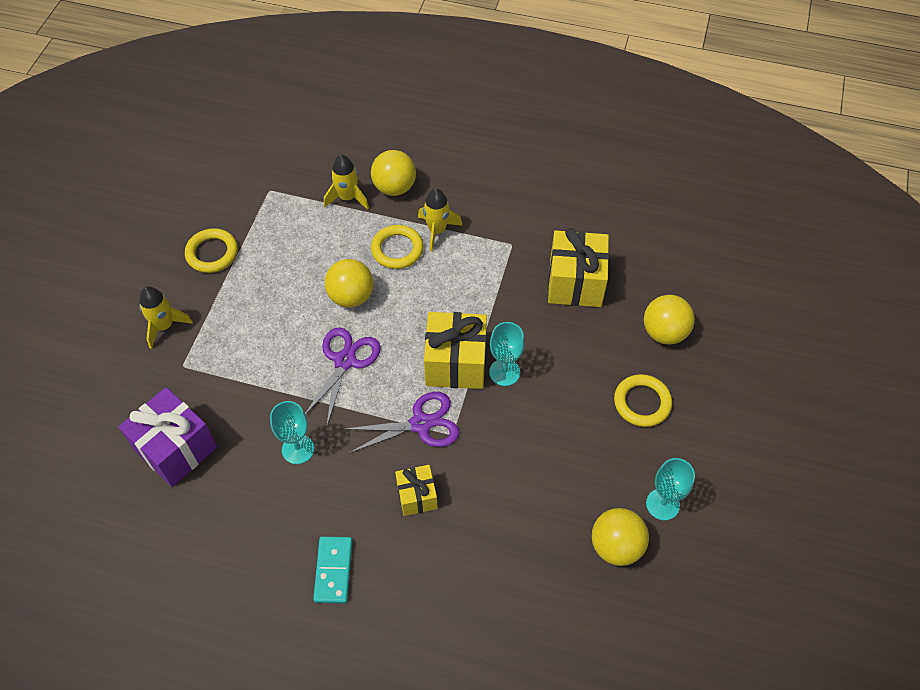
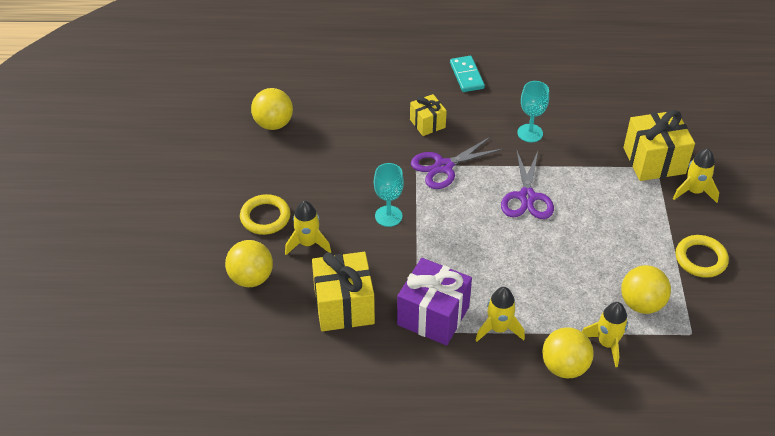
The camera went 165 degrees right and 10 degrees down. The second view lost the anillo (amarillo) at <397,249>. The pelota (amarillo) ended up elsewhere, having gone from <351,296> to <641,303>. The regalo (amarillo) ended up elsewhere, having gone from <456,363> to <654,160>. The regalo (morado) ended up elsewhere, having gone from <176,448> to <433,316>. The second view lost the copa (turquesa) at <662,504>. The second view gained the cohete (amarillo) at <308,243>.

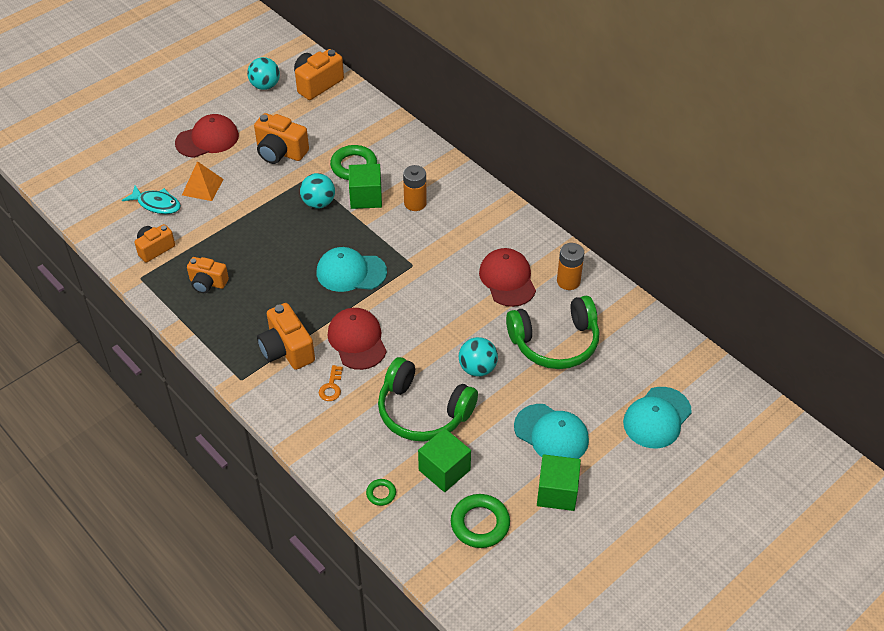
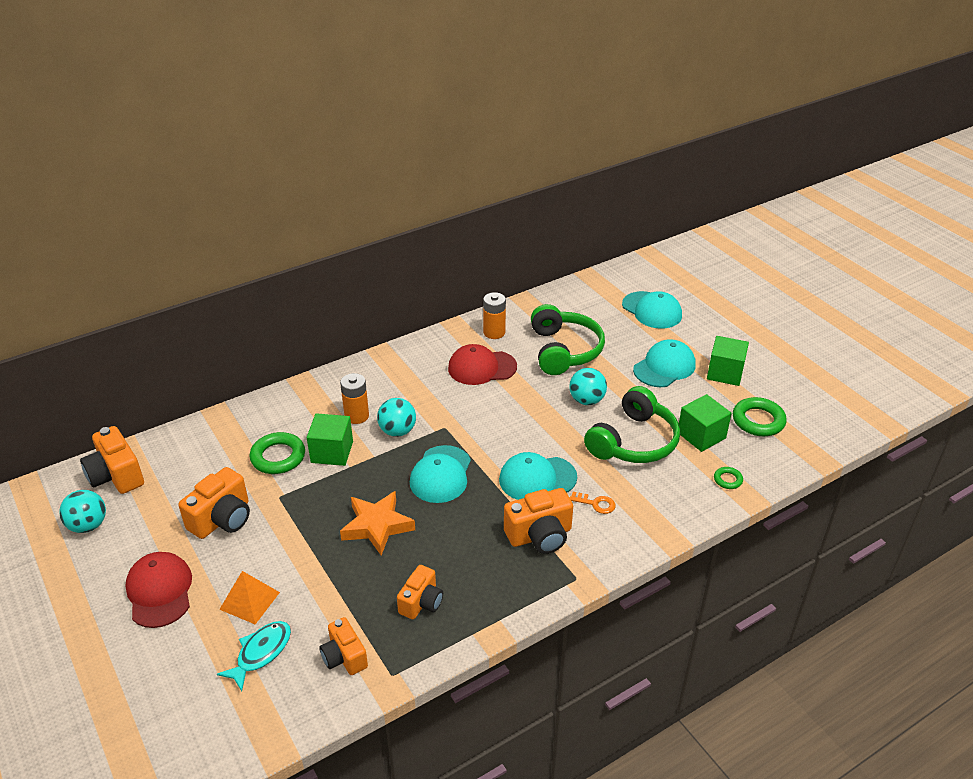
The camera went 80 degrees left and 10 degrees down. The pelota (turquesa) ended up elsewhere, having gone from <318,203> to <397,431>. What was the gorra (rojo) at <357,340> turned into the gorra (turquesa) at <537,478>. The second view gained the estrella (naranja) at <377,526>.

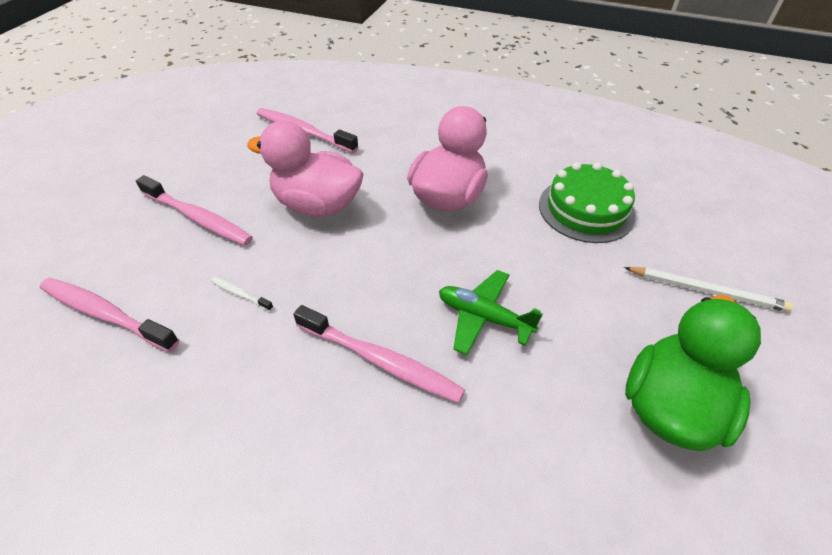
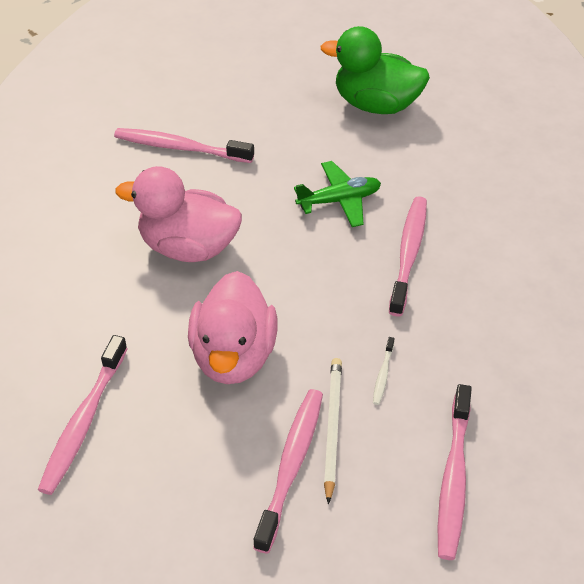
The camera went 105 degrees left and 0 degrees up. Where the tarta (verde) stood at <586,209>, the cepillo de dientes (rosa) came to stand at <180,148>. The lápiz (blanco) ended up elsewhere, having gone from <706,290> to <332,427>. The avión (verde) at <483,317> ended up facing another way, 120 degrees counterclockwise from before.

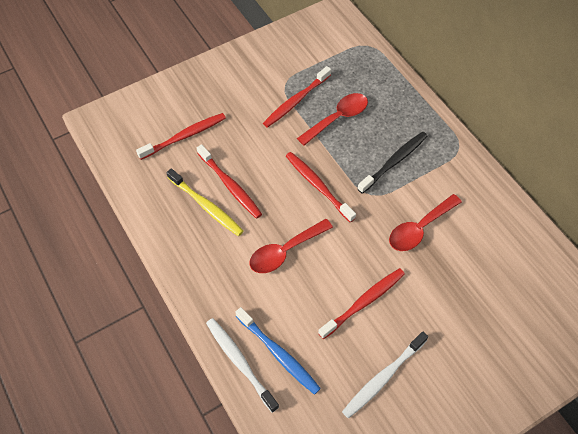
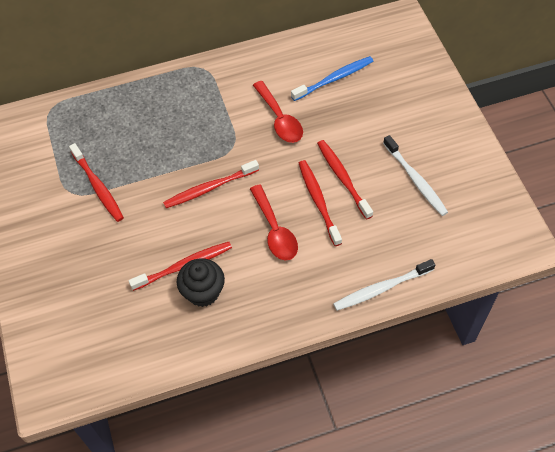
The camera went 75 degrees left and 0 degrees up. The second view lost the cuchara (rojo) at <338,118>. The cepillo de dientes (rojo) ended up elsewhere, having gone from <185,136> to <318,201>. The second view lost the cepillo de dientes (negro) at <394,161>. Where the cepillo de dientes (amarillo) stood at <206,206>, the magdalena (negro) came to stand at <203,292>. The cepillo de dientes (azul) ended up elsewhere, having gone from <279,354> to <334,79>.

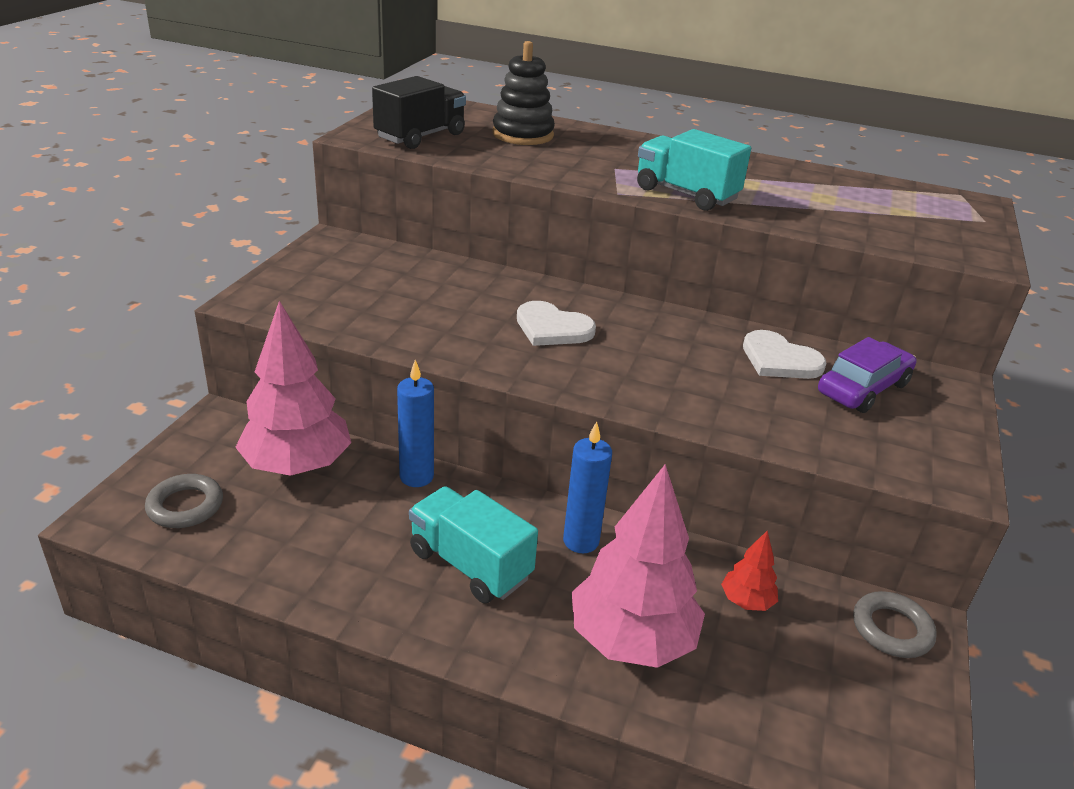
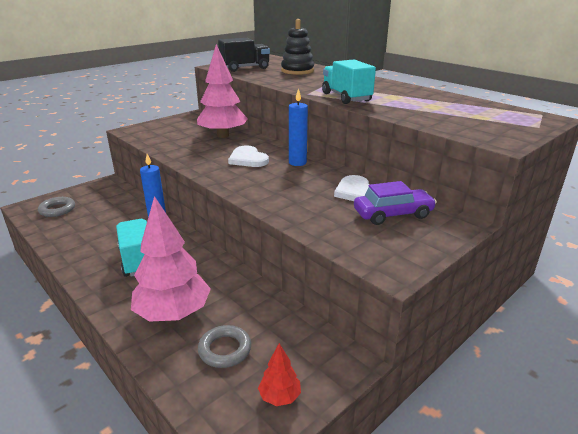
The camera went 30 degrees right and 5 degrees down. The árbol (rosa) ended up elsewhere, having gone from <297,466> to <223,135>. The vela (azul) ended up elsewhere, having gone from <581,541> to <297,163>. The árbol (rojo) ended up elsewhere, having gone from <746,601> to <279,396>. The anillo (gris) ended up elsewhere, having gone from <891,629> to <225,349>.

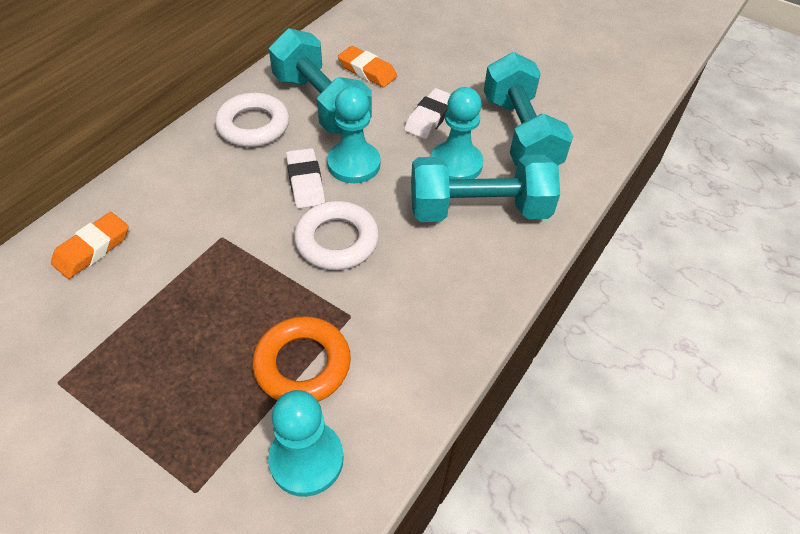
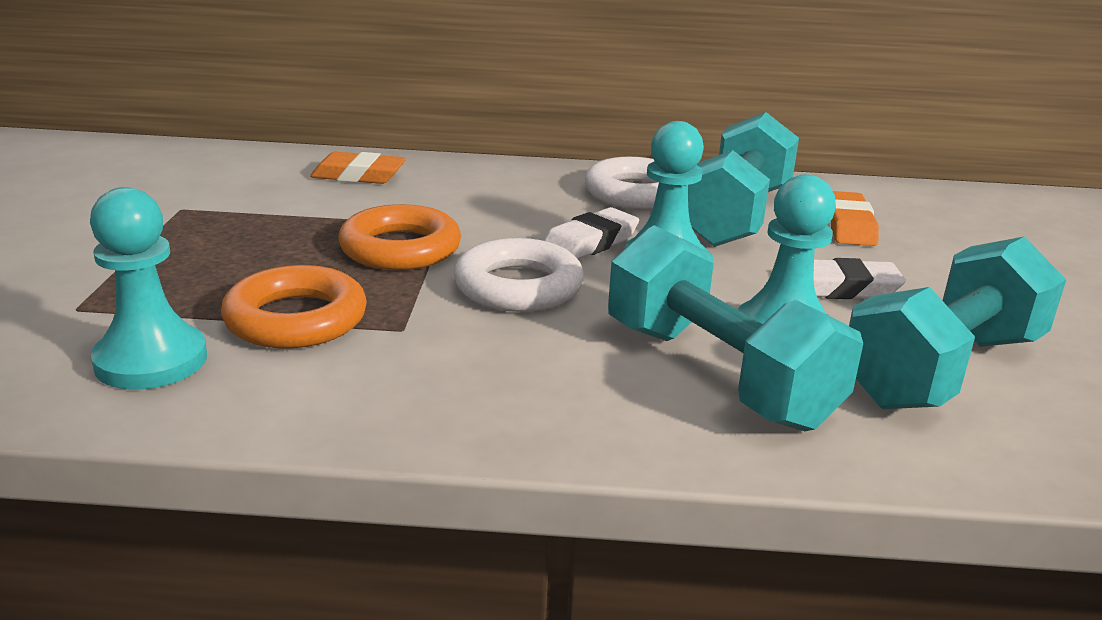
The camera went 60 degrees right and 25 degrees down. The second view gained the anillo (naranja) at <400,249>.

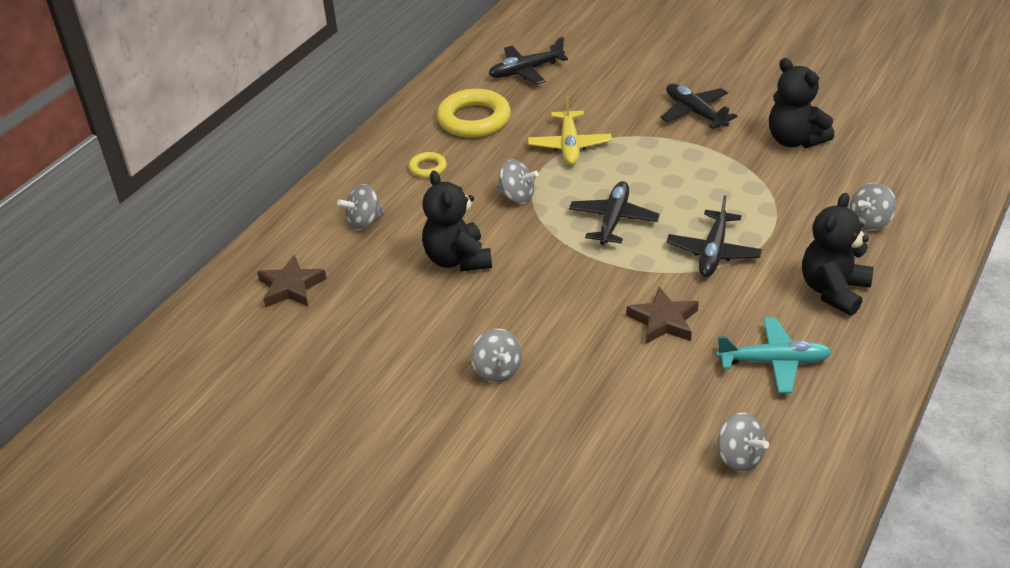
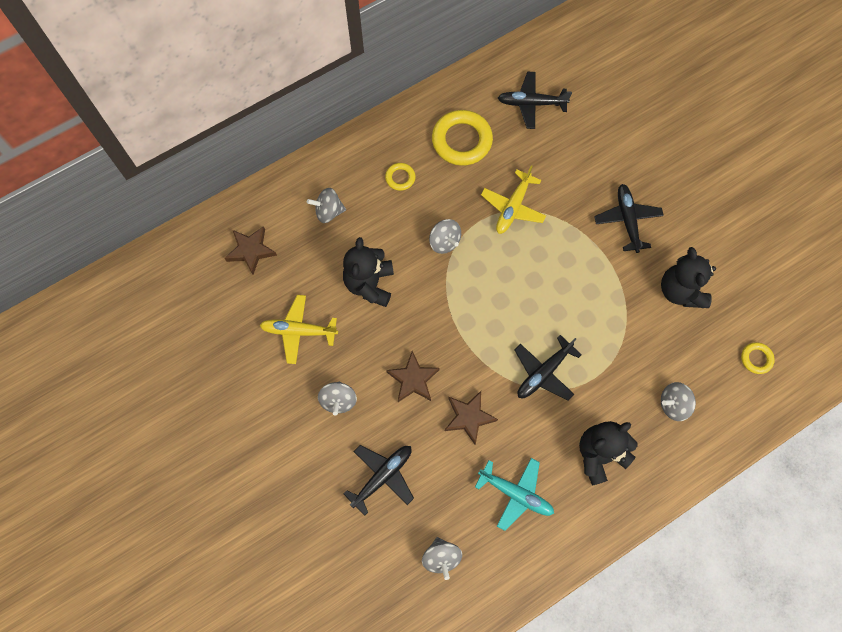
The camera went 25 degrees right and 30 degrees up. The avión (negro) ended up elsewhere, having gone from <613,220> to <382,476>. The second view gained the avión (amarillo) at <298,331>. The second view gained the anillo (amarillo) at <756,359>. The second view gained the estrella (marrón) at <413,379>.

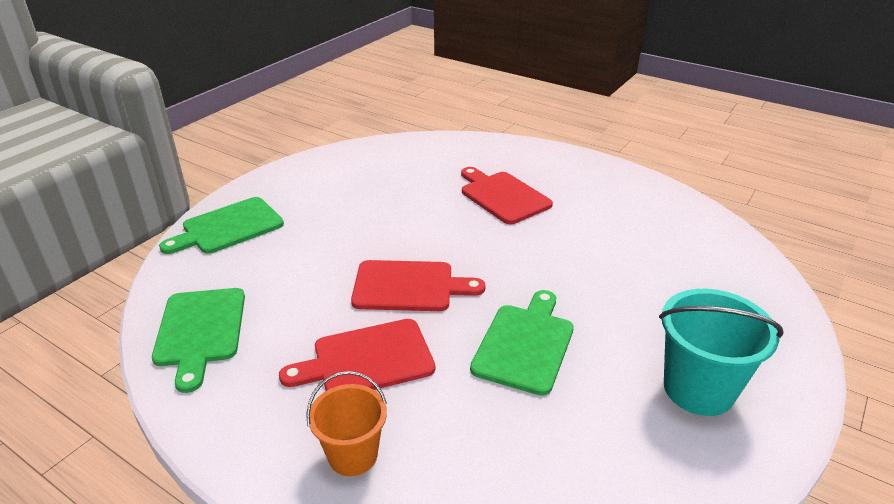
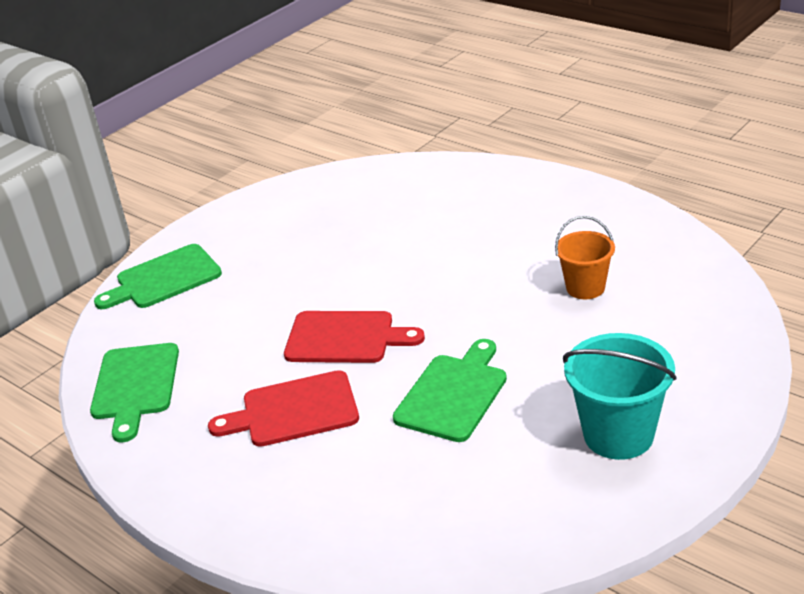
The camera went 10 degrees right and 0 degrees up. The second view lost the tabla de cortar (rojo) at <502,196>. The balde (naranja) ended up elsewhere, having gone from <353,455> to <585,288>.

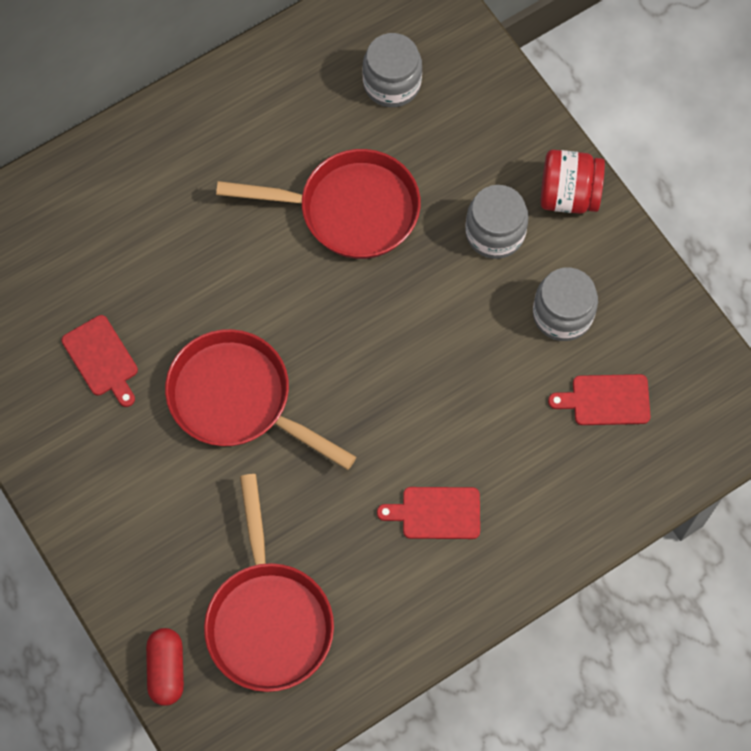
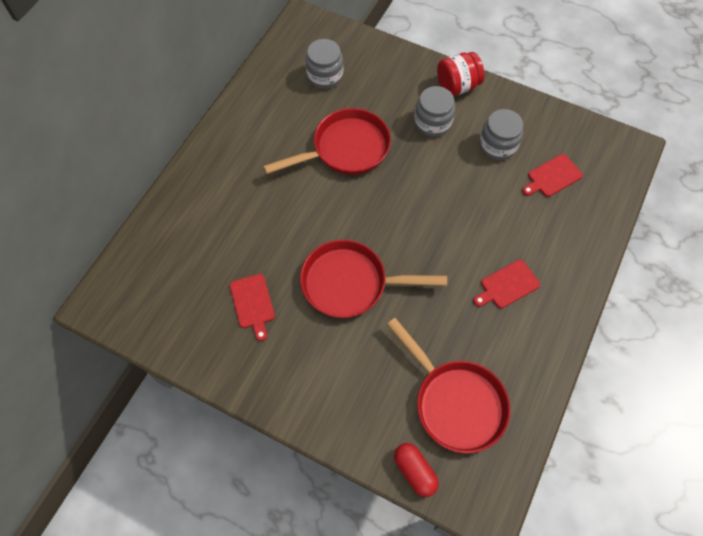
The camera went 30 degrees left and 5 degrees down. The tabla de cortar (rojo) at <102,359> ended up facing another way, 45 degrees clockwise from before.

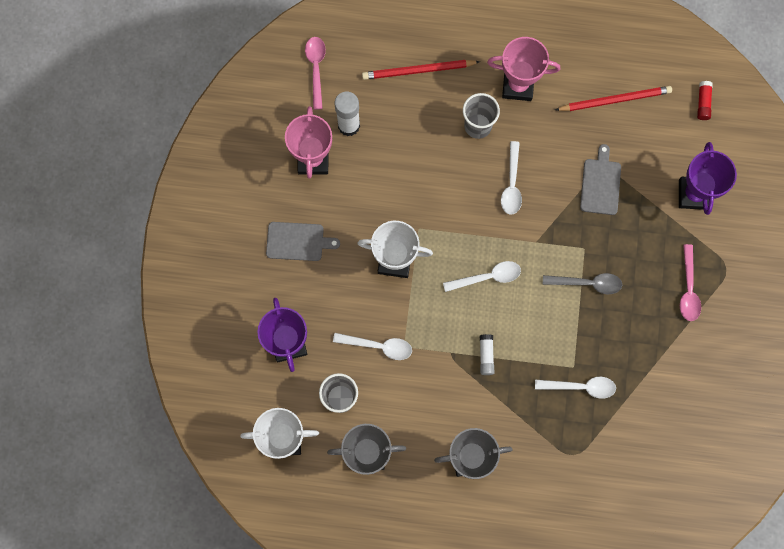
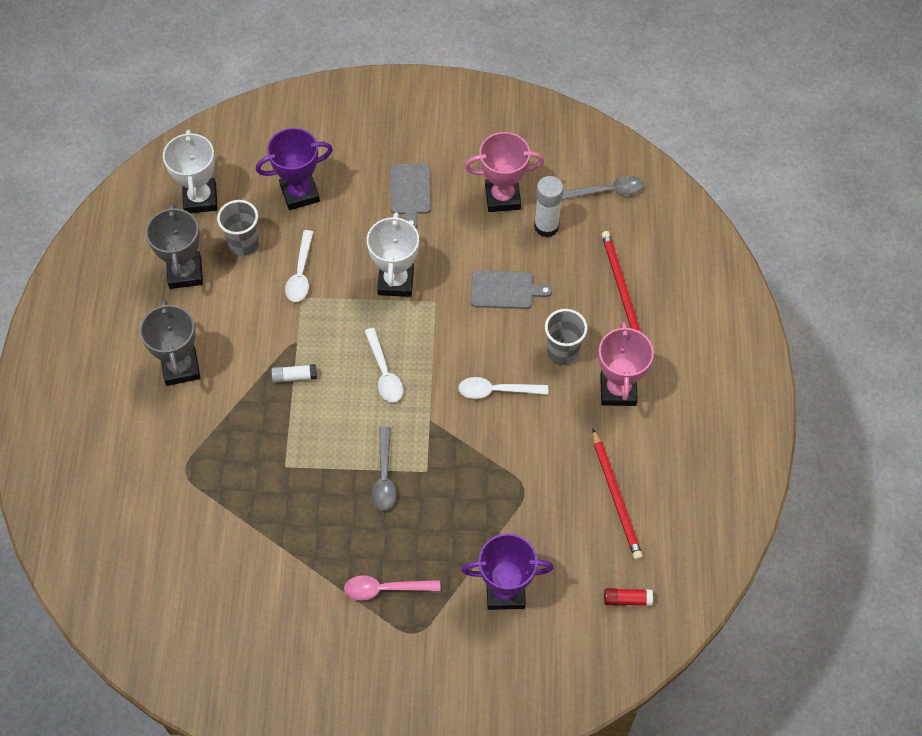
The camera went 85 degrees right and 15 degrees down. What was the cuchara (rosa) at <316,68> turned into the cuchara (gris) at <608,191>. The tabla de cortar (gris) ended up elsewhere, having gone from <600,184> to <505,290>. The second view lost the cuchara (blanco) at <581,387>.

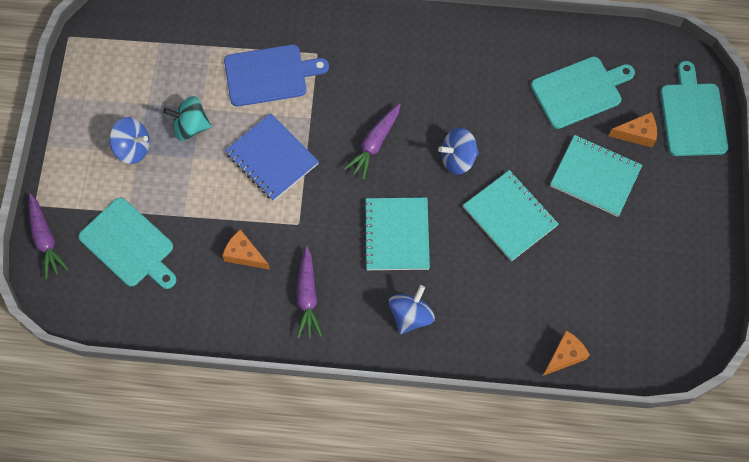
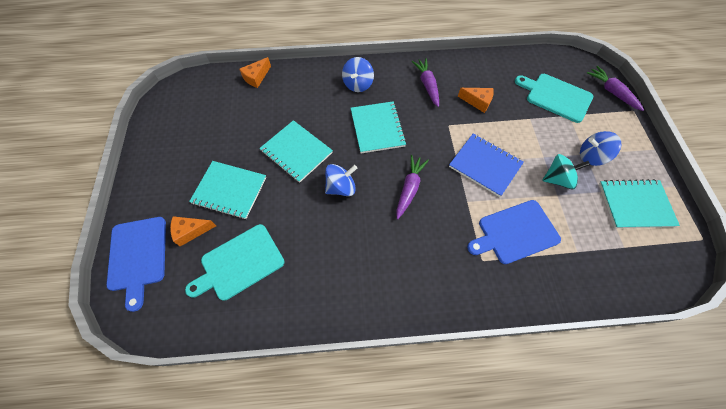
The camera went 170 degrees right and 5 degrees down. What was the tabla de cortar (turquesa) at <692,116> turned into the tabla de cortar (azul) at <138,256>. The second view gained the cuaderno (turquesa) at <635,204>.

